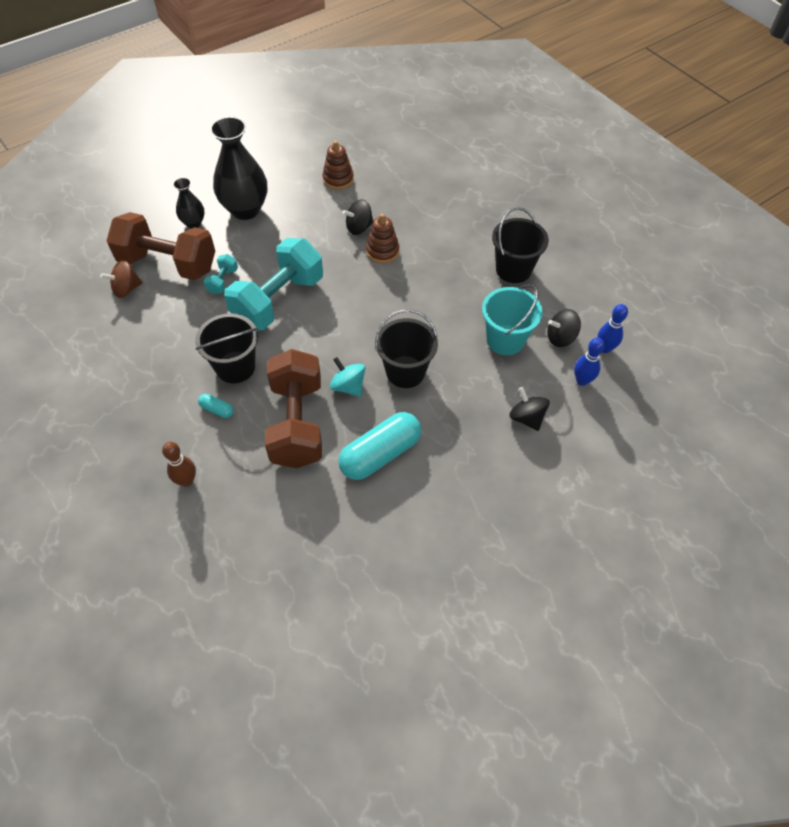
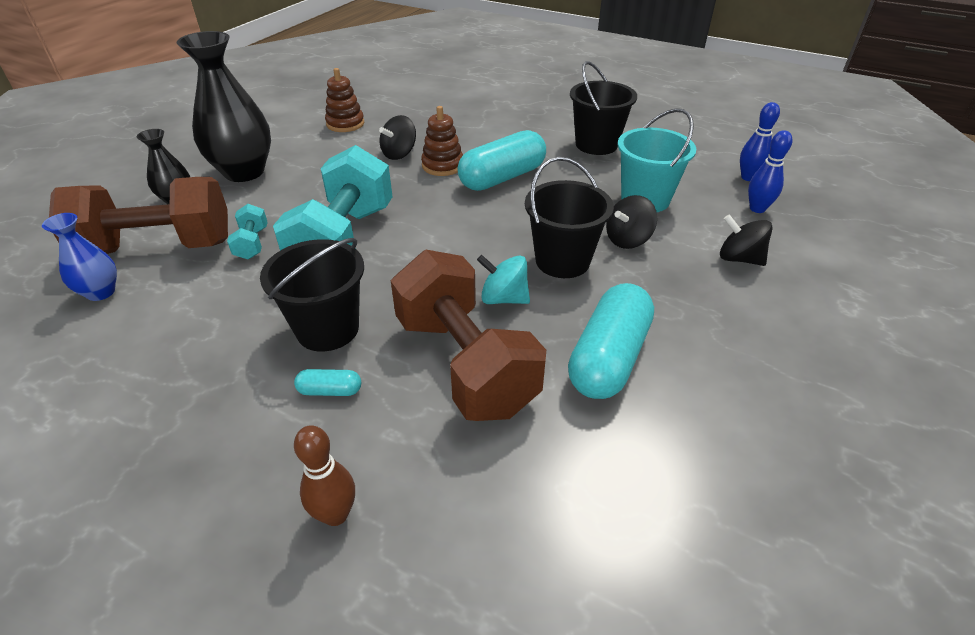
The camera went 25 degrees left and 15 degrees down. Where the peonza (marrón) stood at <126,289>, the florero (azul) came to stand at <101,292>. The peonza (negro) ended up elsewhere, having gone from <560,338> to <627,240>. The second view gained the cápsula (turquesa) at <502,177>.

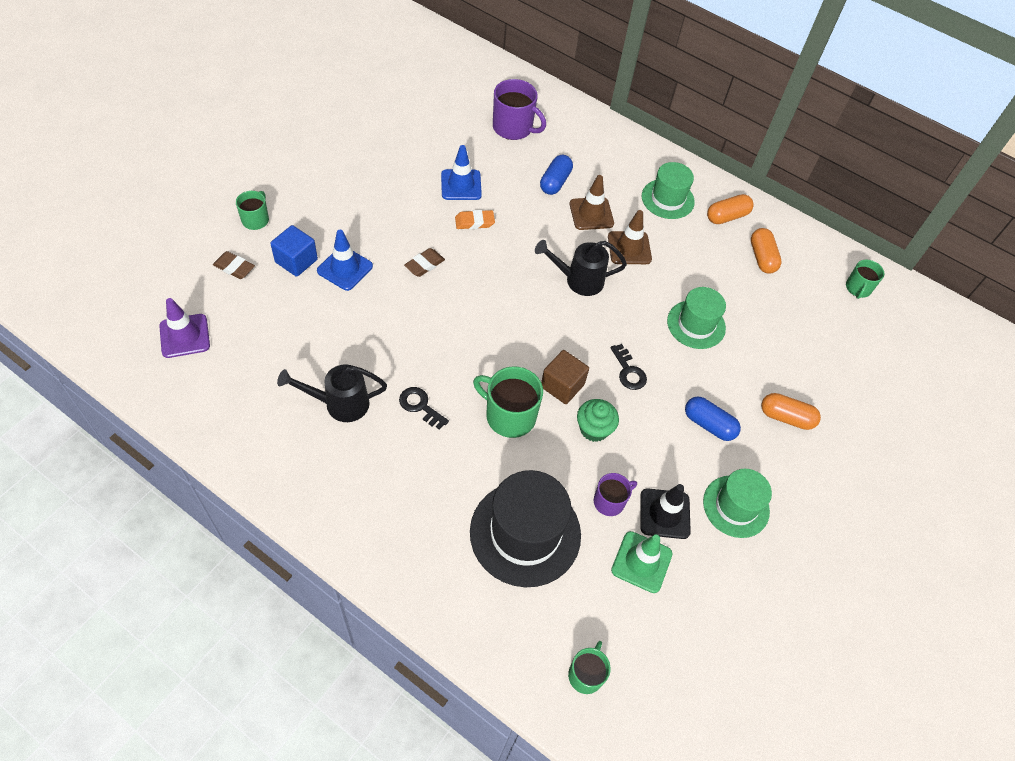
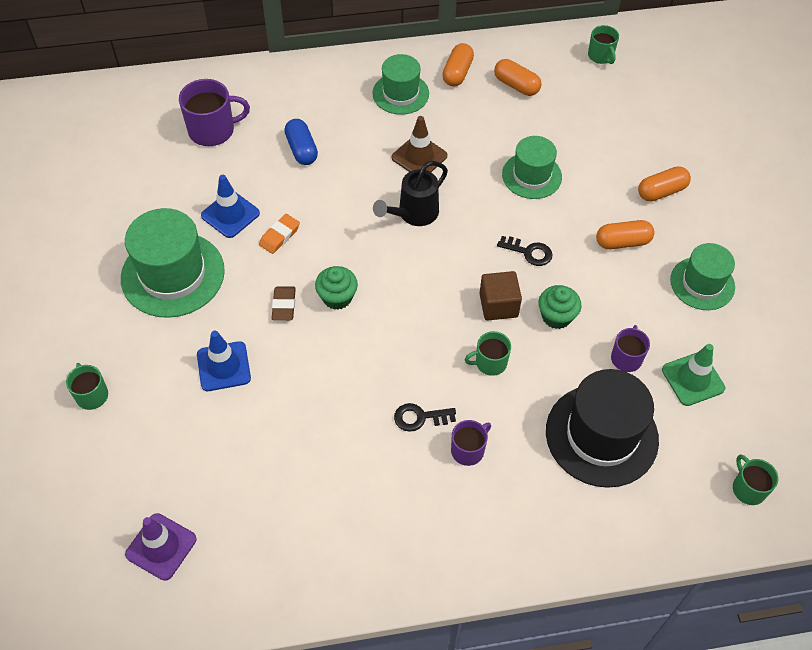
The camera went 40 degrees left and 0 degrees up. The second view lost the cono de tráfico (marrón) at <591,214>. The second view lost the cubo (azul) at <296,261>. The second view lost the goma de borrar (marrón) at <234,267>. The second view lost the regadera (negro) at <340,404>. The size of the taza (verde) at <509,415> changed by a factor of 0.60. What was the cápsula (azul) at <708,424> turned into the cápsula (naranja) at <622,242>. The second view lost the cono de tráfico (negro) at <664,513>. The second view gained the sombrero (verde) at <173,274>. The second view gained the magdalena (verde) at <337,297>. The second view gained the taza (morado) at <468,450>.

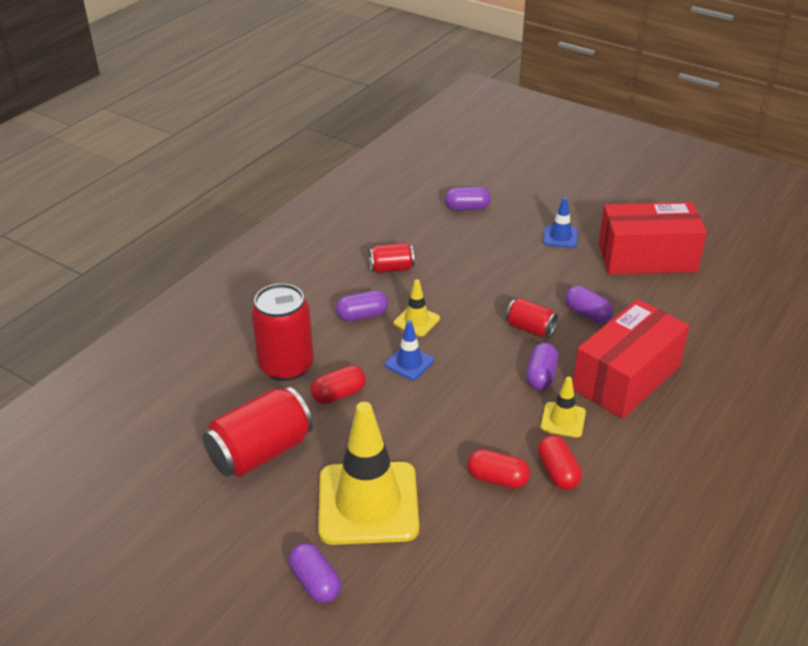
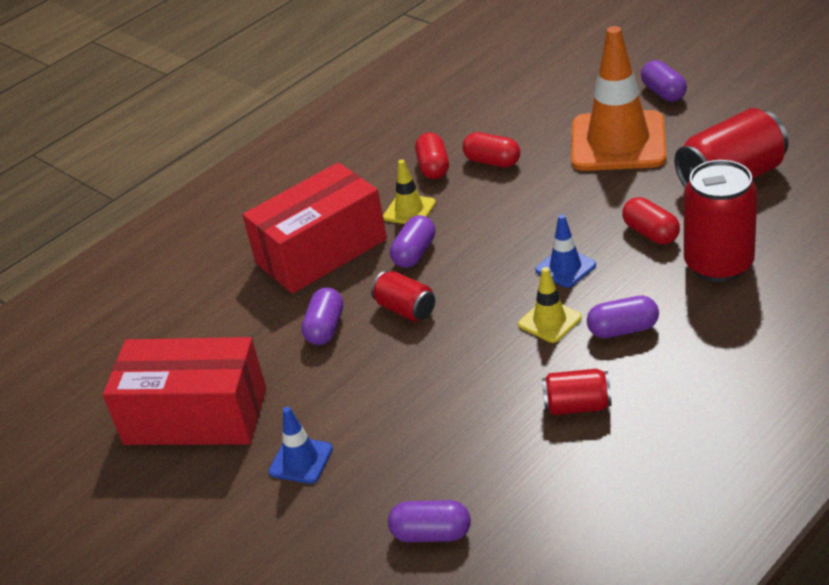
The camera went 165 degrees left and 0 degrees up. The cápsula (morado) at <587,314> ended up facing another way, 45 degrees clockwise from before. The cápsula (rojo) at <339,394> ended up facing another way, 75 degrees clockwise from before. What was the cono de tráfico (amarillo) at <368,503> turned into the cono de tráfico (naranja) at <618,142>.

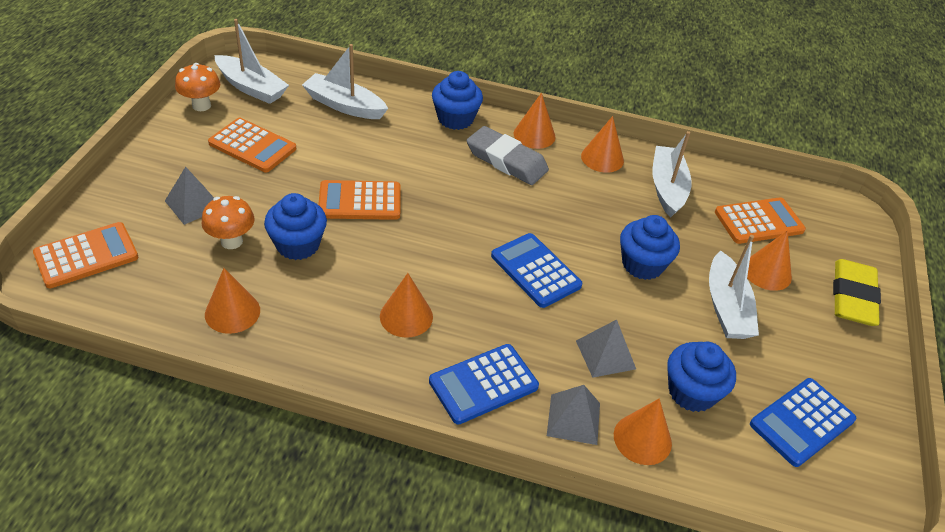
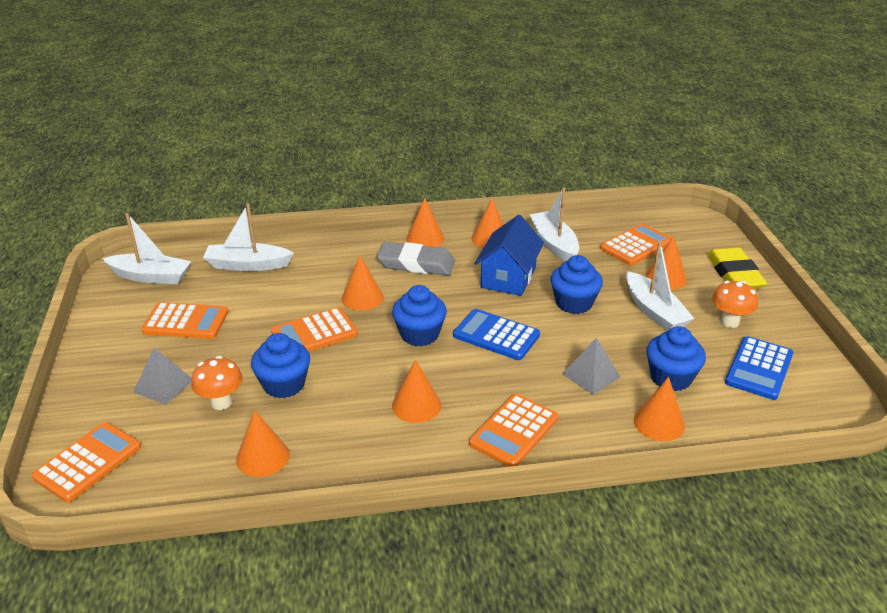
The camera went 20 degrees left and 10 degrees down. The seta (naranja) ended up elsewhere, having gone from <201,105> to <729,322>. The magdalena (azul) ended up elsewhere, having gone from <455,119> to <419,334>. What was the calculadora (azul) at <483,384> turned into the calculadora (naranja) at <514,431>. The second view lost the pirámide (gris) at <573,419>. The second view gained the casa (azul) at <508,277>. The second view gained the cono (naranja) at <362,297>.

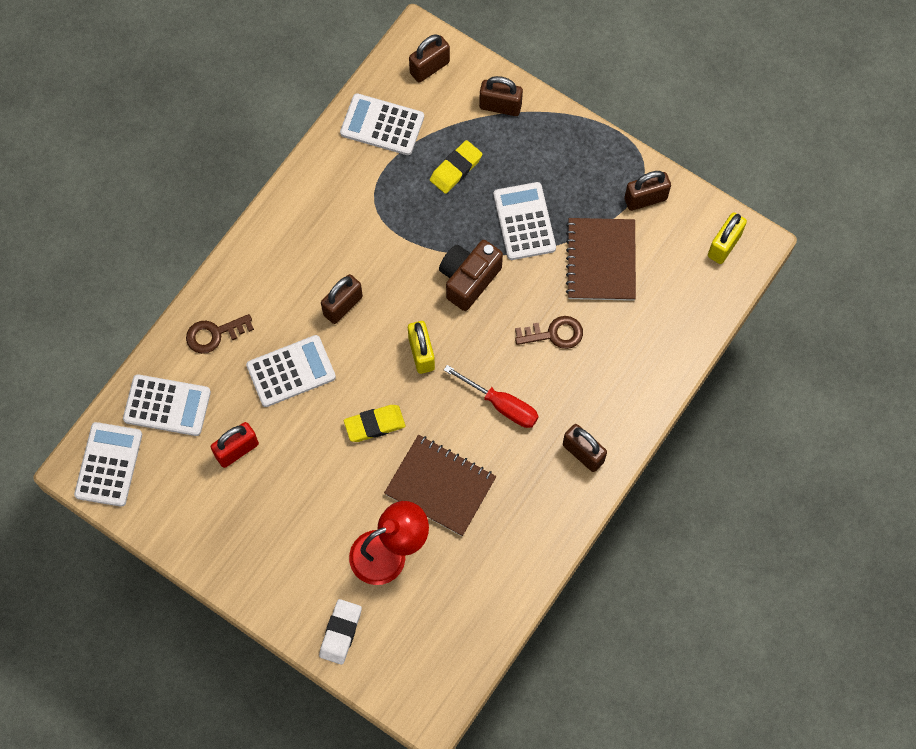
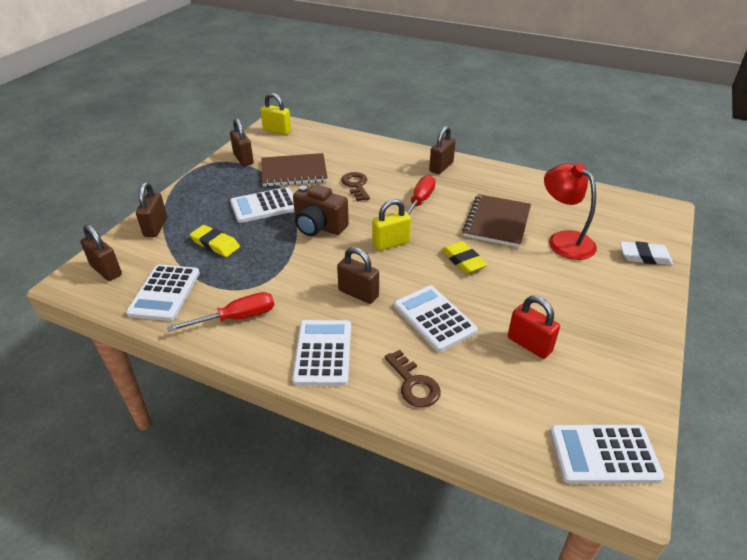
The camera went 100 degrees left and 30 degrees down. The calculadora (blanco) ended up elsewhere, having gone from <167,405> to <323,353>. The second view gained the destornillador (rojo) at <237,318>.

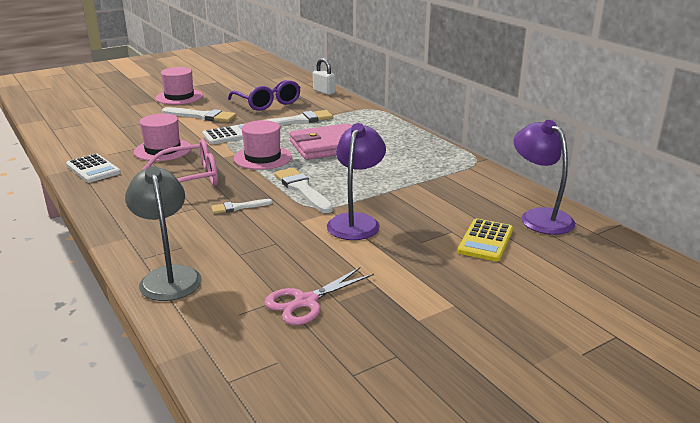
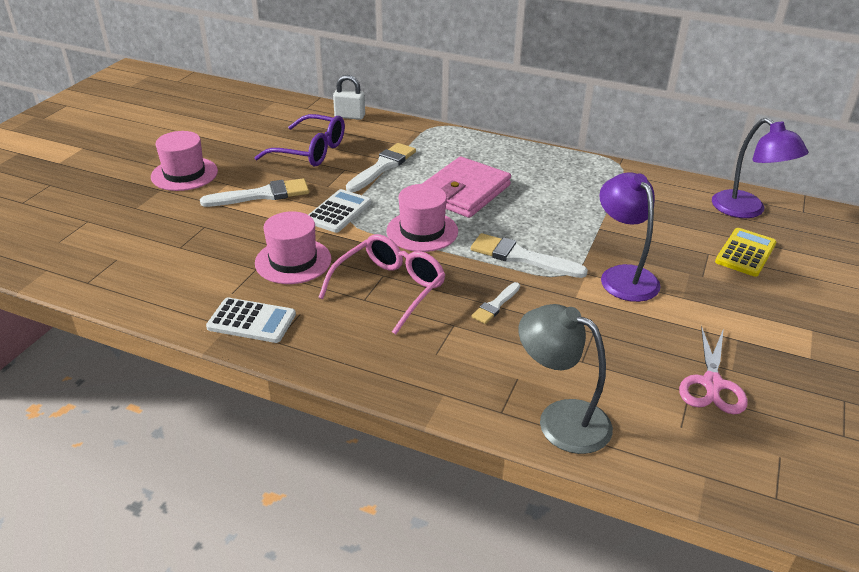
The camera went 35 degrees left and 10 degrees up. The lámpara (morado) at <539,217> ended up facing another way, 150 degrees counterclockwise from before. The calculadora (amarillo) at <486,241> ended up facing another way, 135 degrees counterclockwise from before.

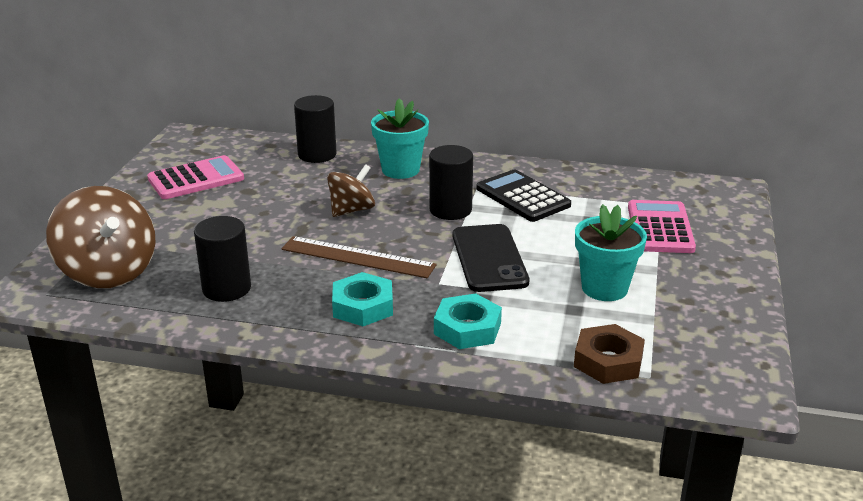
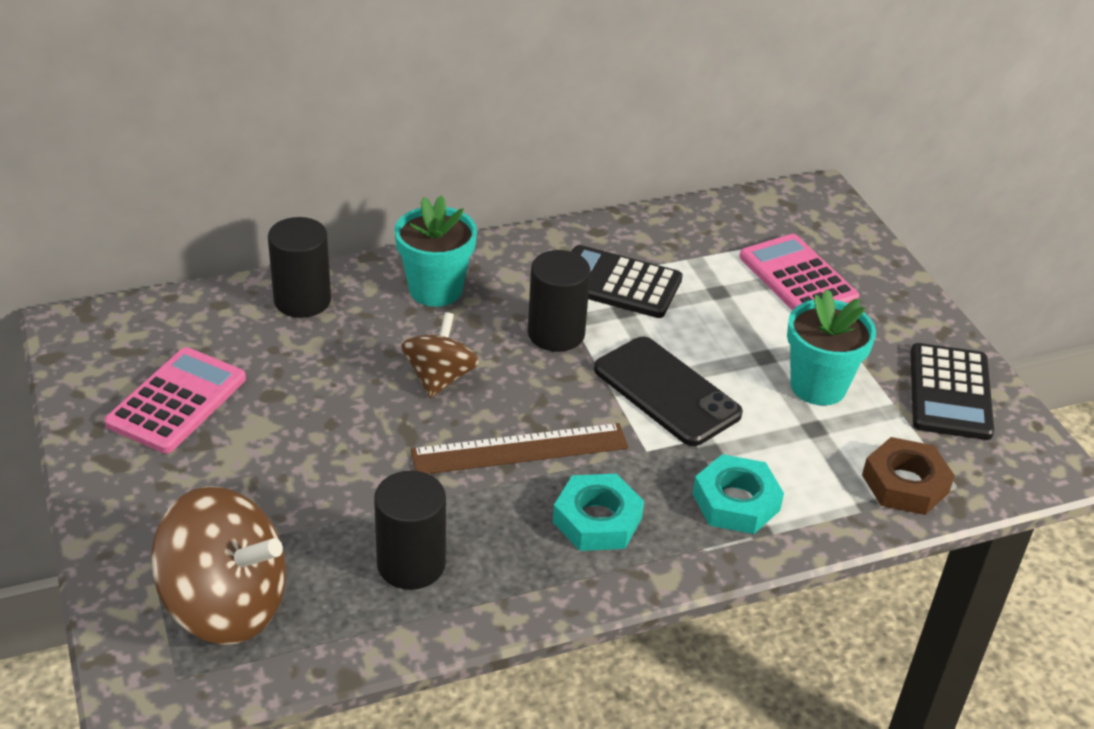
The camera went 35 degrees left and 10 degrees up. The second view gained the calculadora (negro) at <949,392>.

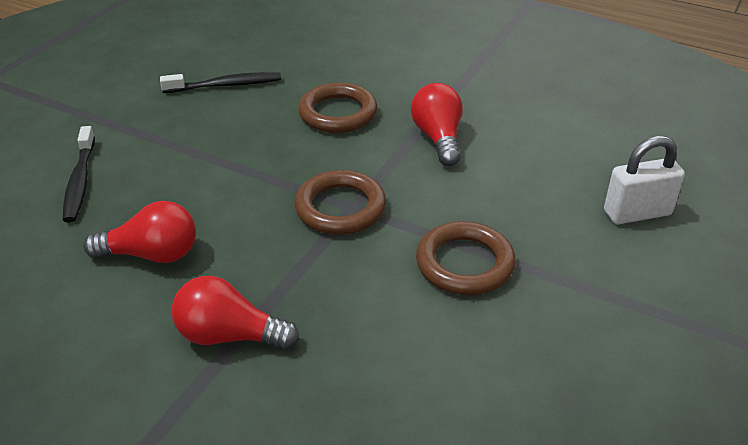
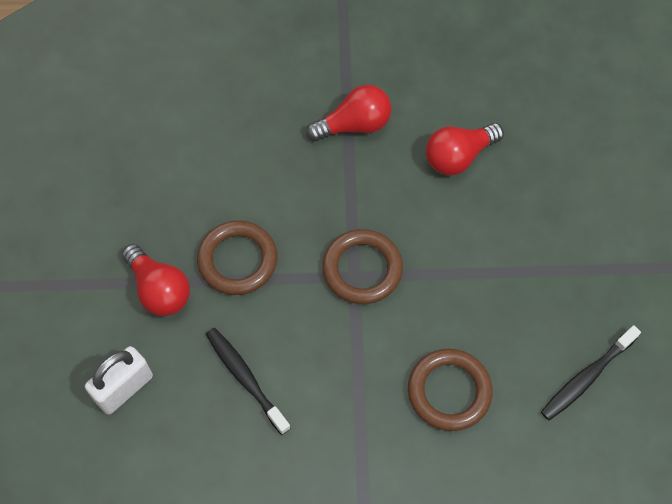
The camera went 150 degrees right and 25 degrees up. The bombilla (rojo) ended up elsewhere, having gone from <438,138> to <159,289>. The cepillo de dientes (negro) ended up elsewhere, having gone from <80,181> to <245,378>.

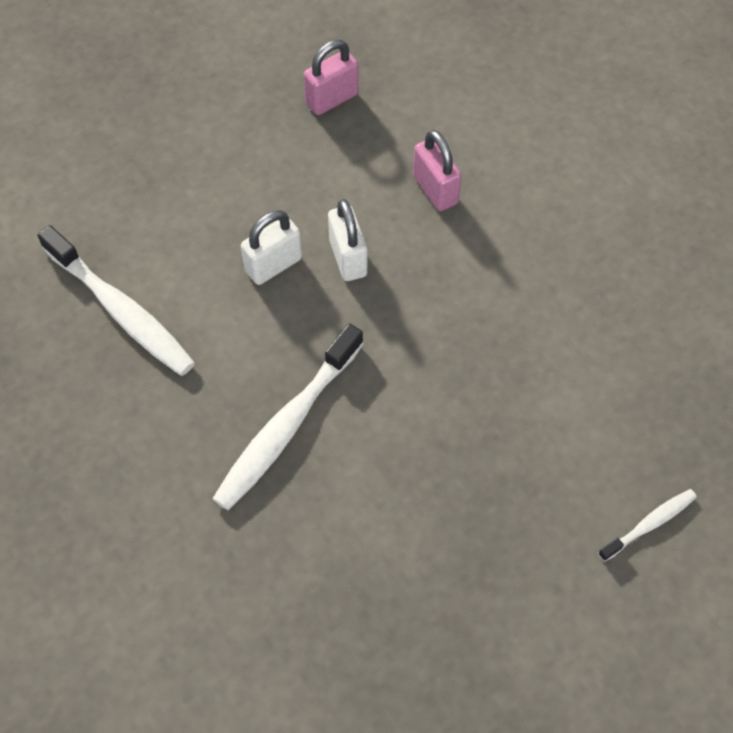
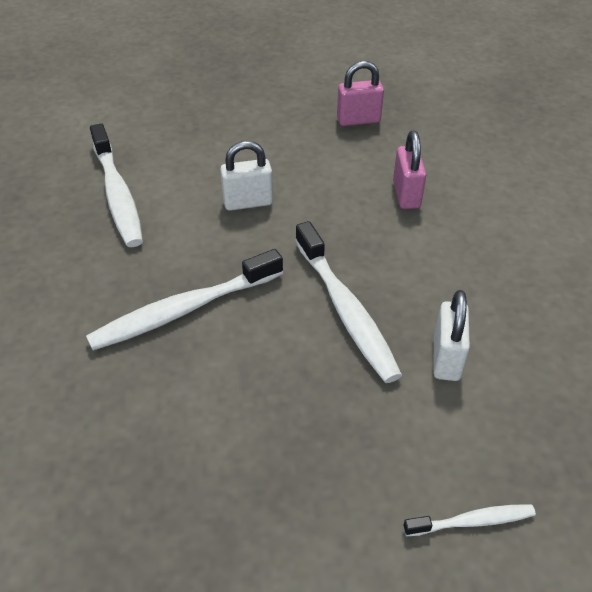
The camera went 25 degrees right and 15 degrees down. The candado (blanco) ended up elsewhere, having gone from <348,258> to <446,358>. The second view gained the cepillo de dientes (blanco) at <346,310>.

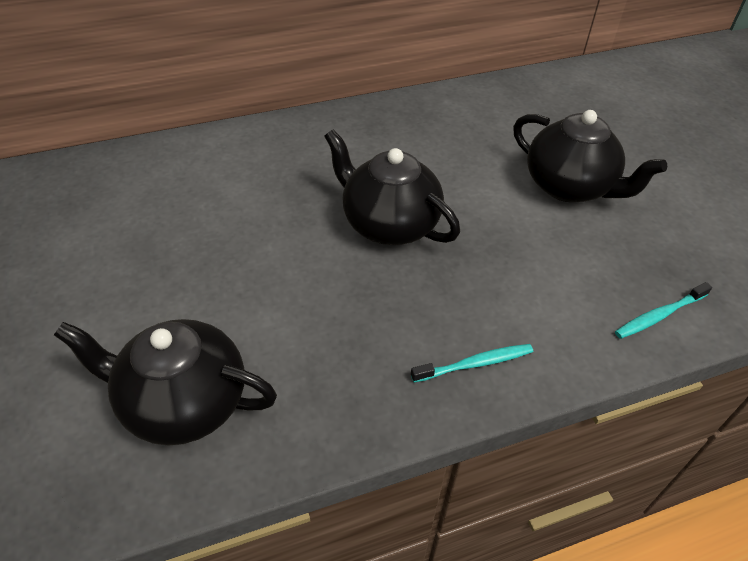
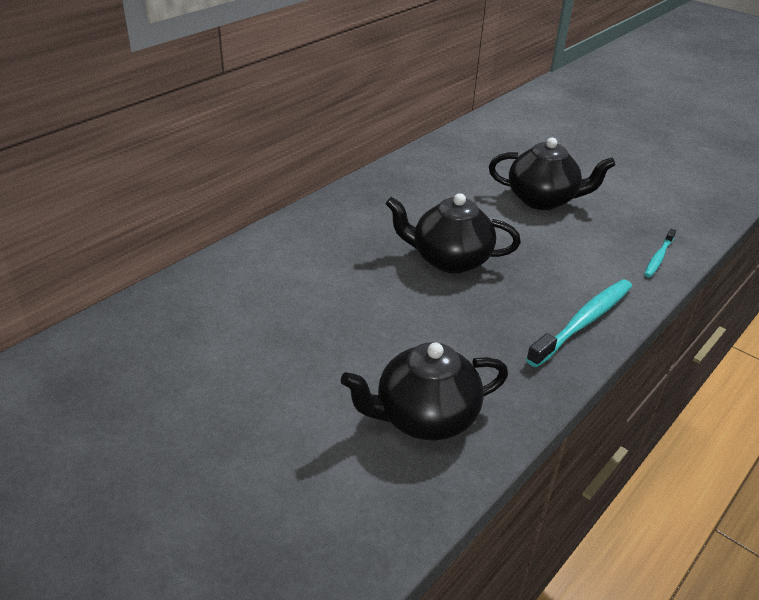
The camera went 30 degrees left and 10 degrees down. The size of the cepillo de dientes (turquesa) at <475,364> changed by a factor of 1.82.

